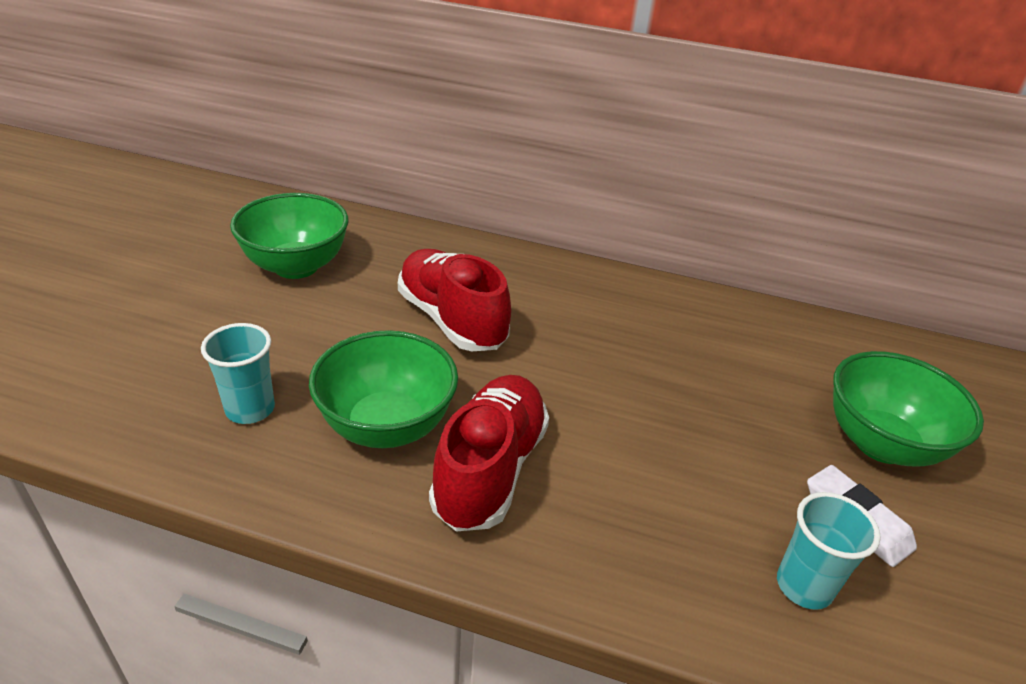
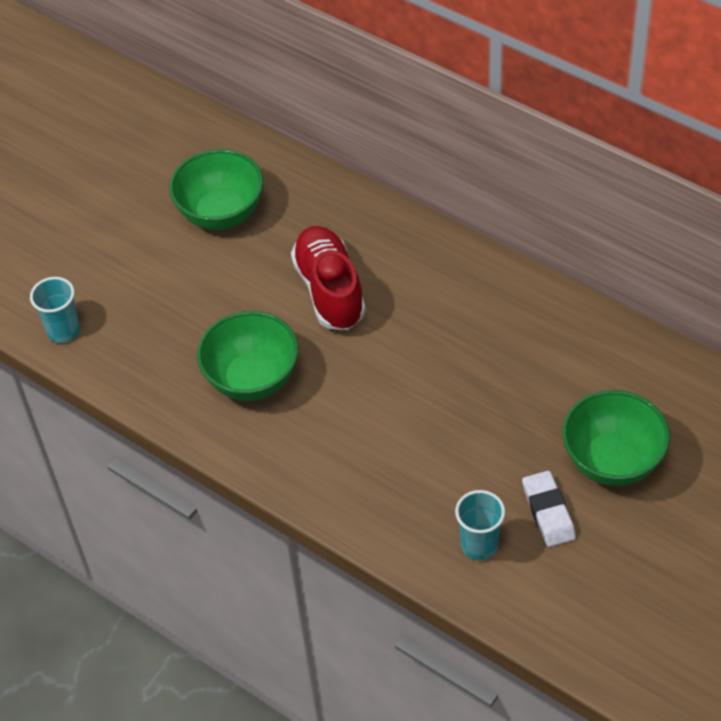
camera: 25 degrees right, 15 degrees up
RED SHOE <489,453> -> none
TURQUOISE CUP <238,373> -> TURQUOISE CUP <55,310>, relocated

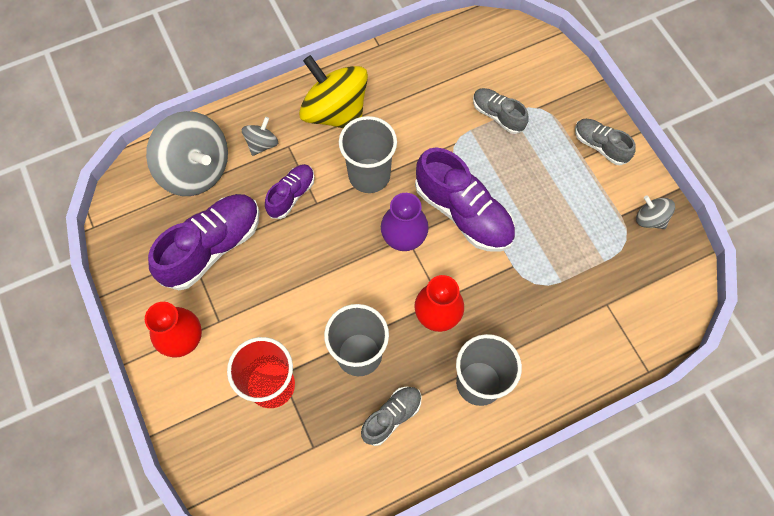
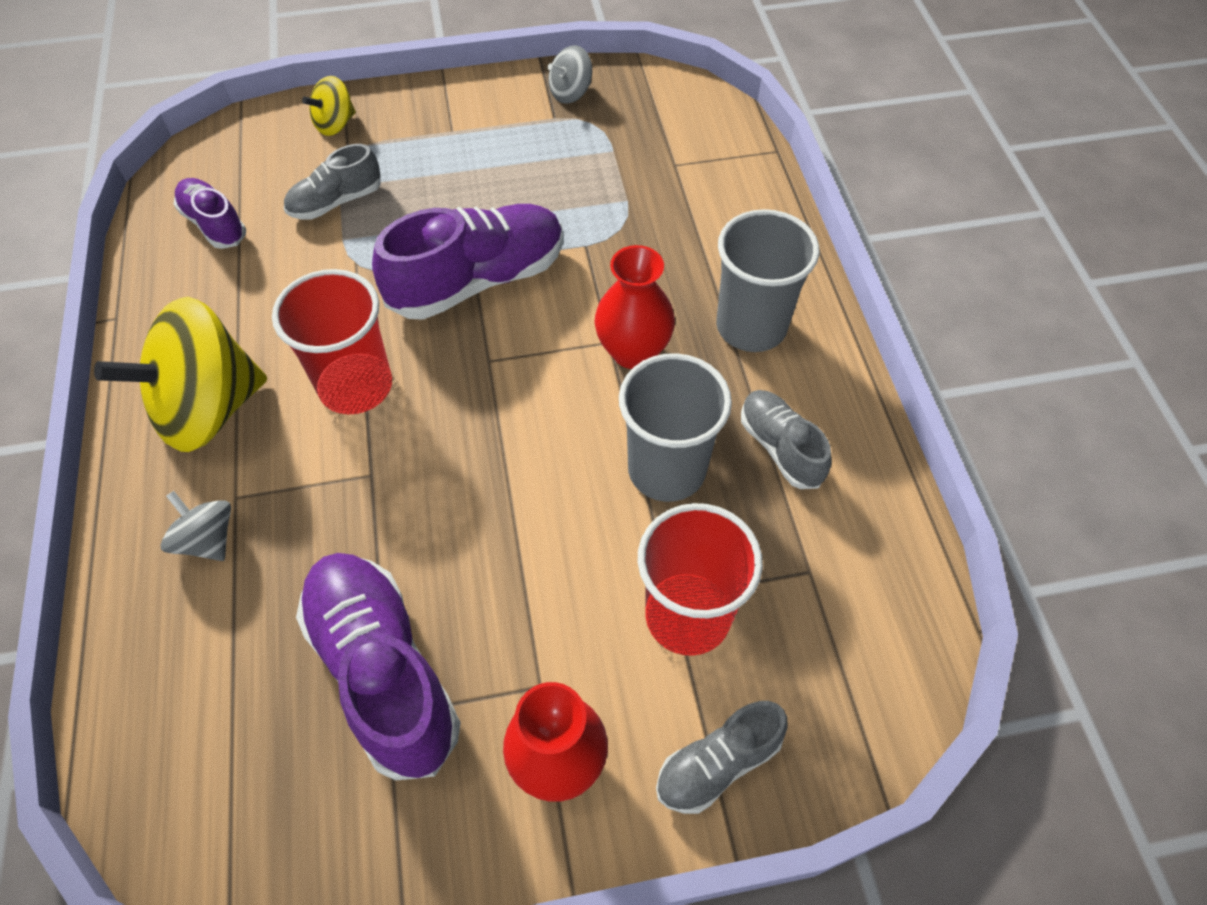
camera: 75 degrees left, 10 degrees down
GREY SPINNING TOP <187,153> -> none
PURPLE VASE <405,222> -> none
none -> YELLOW SPINNING TOP <329,106>
PURPLE SHOE <290,191> -> PURPLE SHOE <210,213>, relocated
GREY SHOE <605,142> -> GREY SHOE <722,757>, relocated
GREY CUP <368,154> -> RED CUP <332,341>

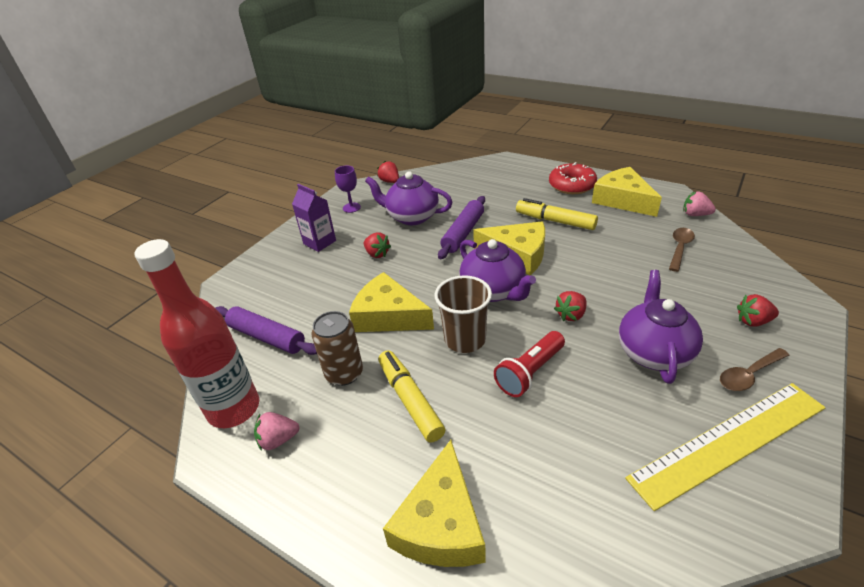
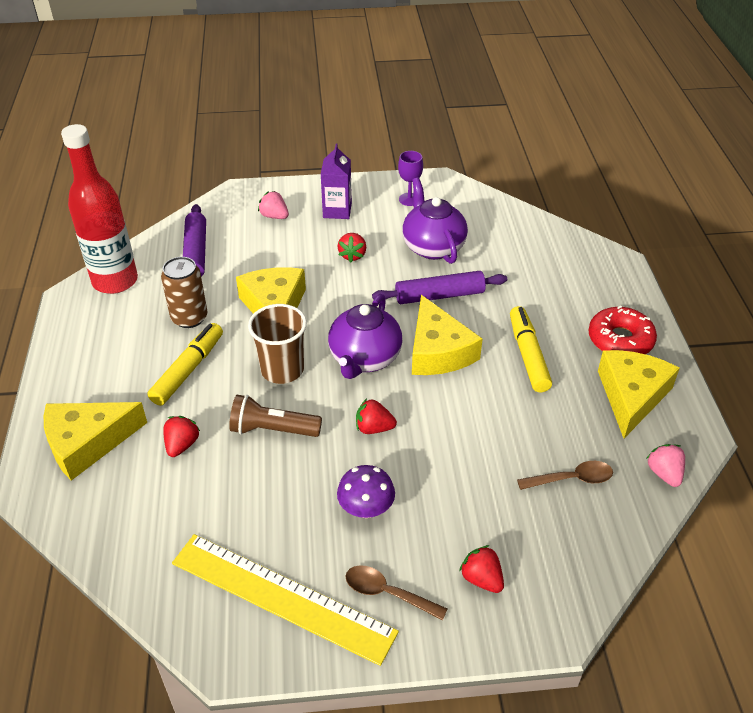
camera: 50 degrees right, 5 degrees up
PINK STRAWBERRY <277,431> -> PINK STRAWBERRY <273,205>, relocated
RED STRAWBERRY <388,172> -> RED STRAWBERRY <181,436>, relocated
PURPLE TEAPOT <661,327> -> PURPLE MUSHROOM <366,491>
RED FLASHLIGHT <529,364> -> BROWN FLASHLIGHT <275,416>

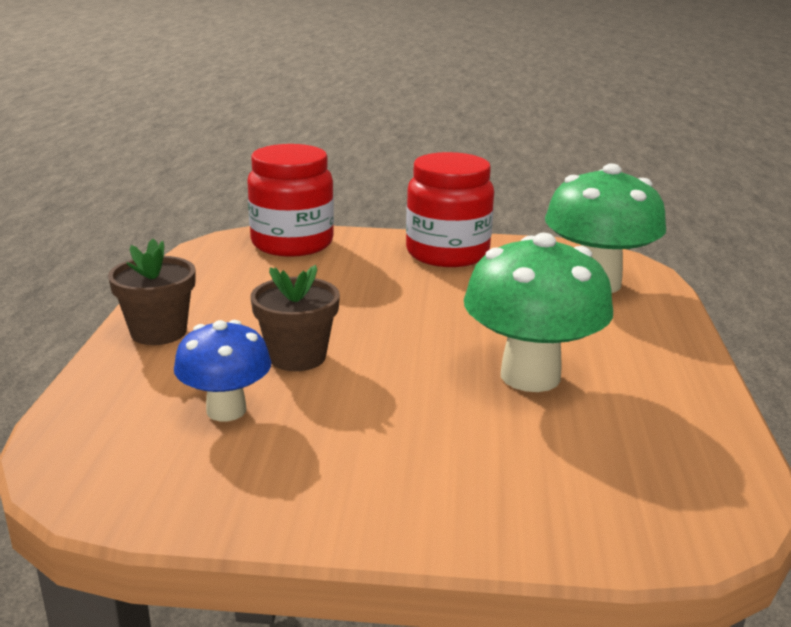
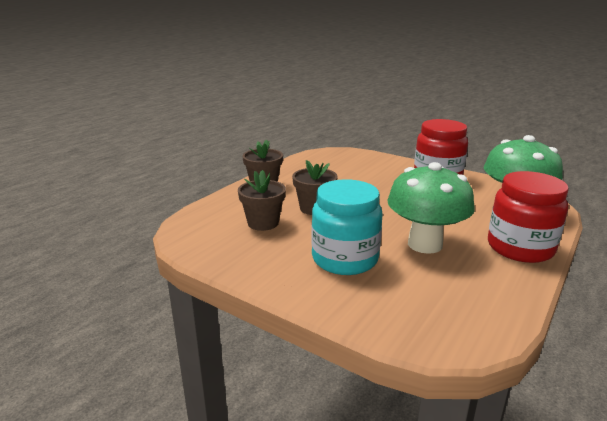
camera: 30 degrees right, 0 degrees up
none -> TURQUOISE JAR <347,227>
RED JAR <291,200> -> RED JAR <528,217>, relocated
BLUE MUSHROOM <222,371> -> BROWN FLOWER POT <262,200>

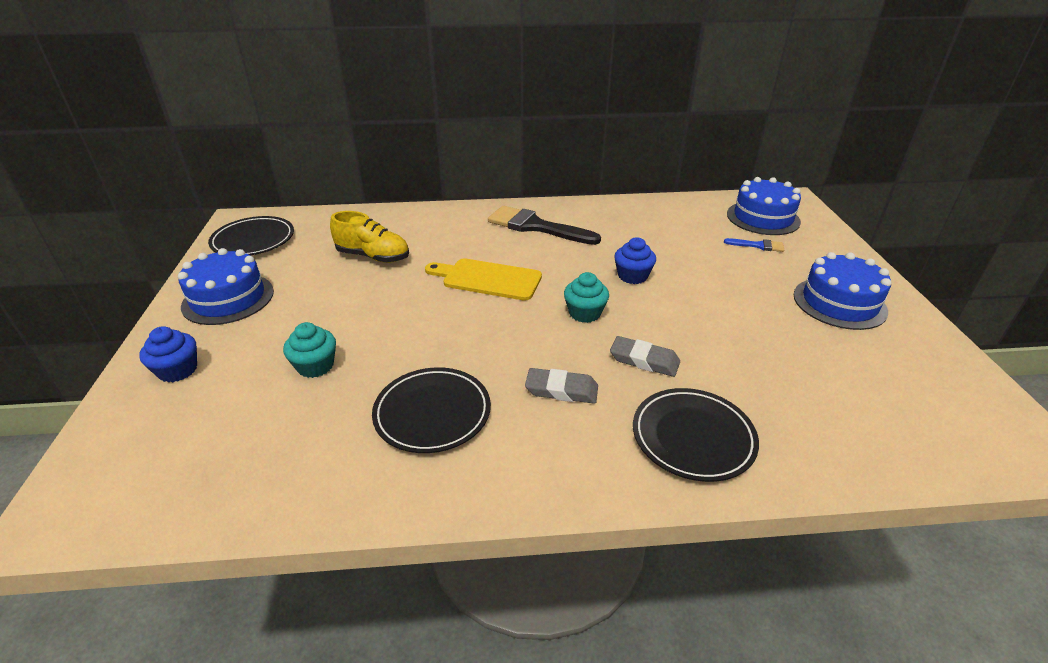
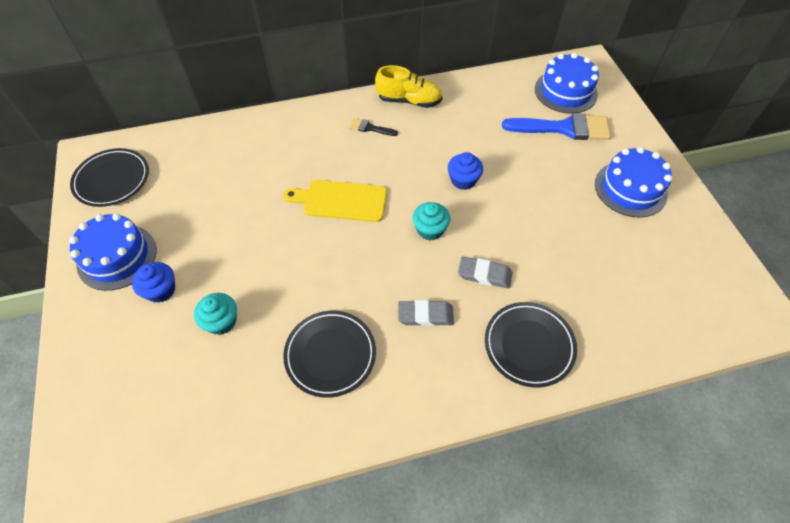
camera: 10 degrees left, 20 degrees up
BLUE CUPCAKE <168,354> -> BLUE CUPCAKE <153,282>, relocated
YELLOW SHOE <369,237> -> YELLOW SHOE <408,86>, relocated
BLACK BRUSH <544,225> -> BLACK BRUSH <373,127>, x0.47
BLUE BRUSH <754,245> -> BLUE BRUSH <556,126>, x2.13

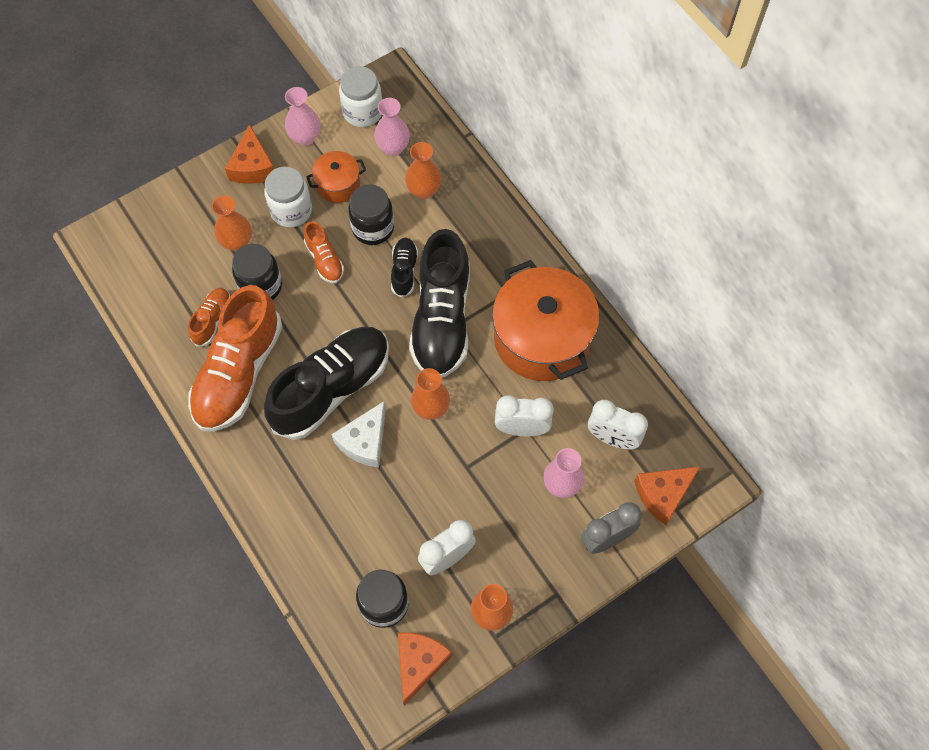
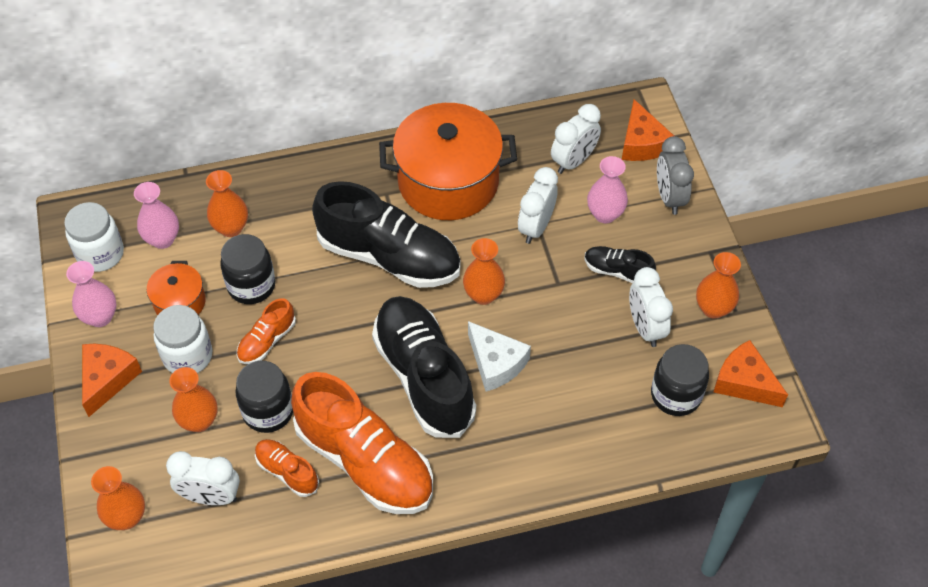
camera: 70 degrees left, 10 degrees down
none -> ORANGE VASE <118,498>
none -> WHITE CLOCK <203,478>
BLACK SHOE <404,267> -> BLACK SHOE <620,264>, relocated
ORANGE CHEESE <249,154> -> ORANGE CHEESE <112,380>, 90 degrees counterclockwise
ORANGE SHOE <324,252> -> ORANGE SHOE <266,331>, 135 degrees clockwise

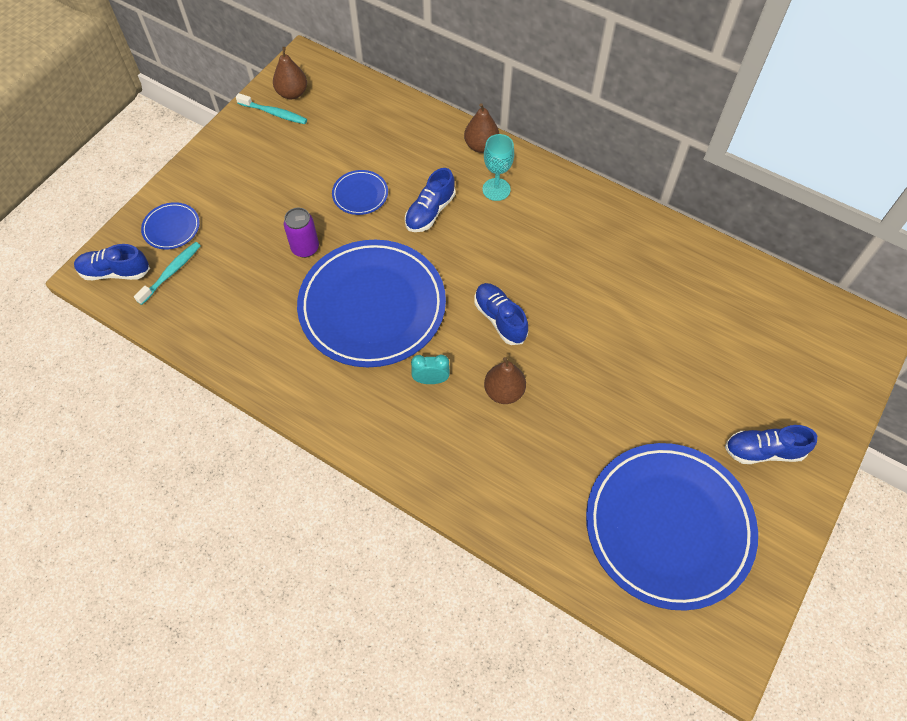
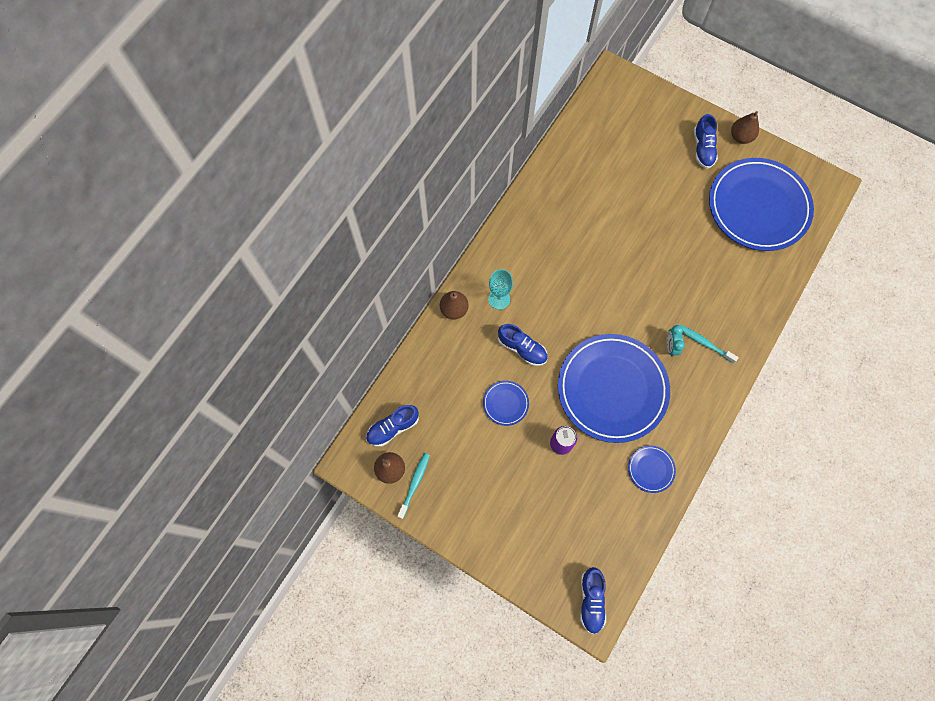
camera: 90 degrees left, 10 degrees up
TURQUOISE TOOTHBRUSH <167,273> -> TURQUOISE TOOTHBRUSH <709,344>, relocated
BLUE PLATE <170,225> -> BLUE PLATE <652,469>, relocated
BLUE SHOE <501,314> -> BLUE SHOE <392,426>, relocated
BROWN PEAR <505,380> -> BROWN PEAR <745,127>, relocated

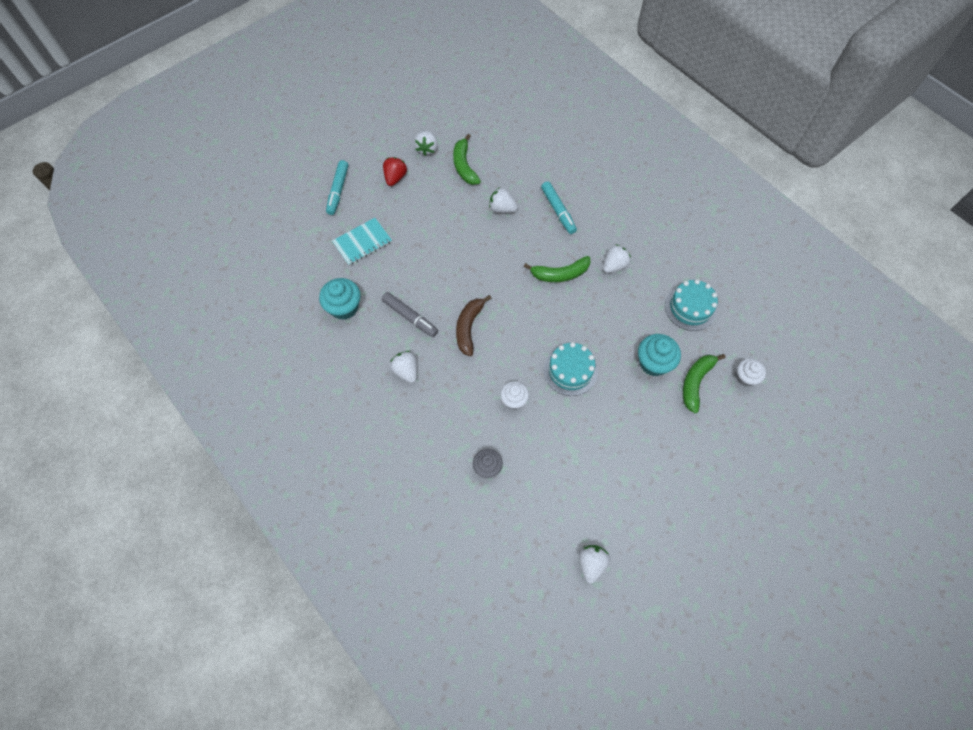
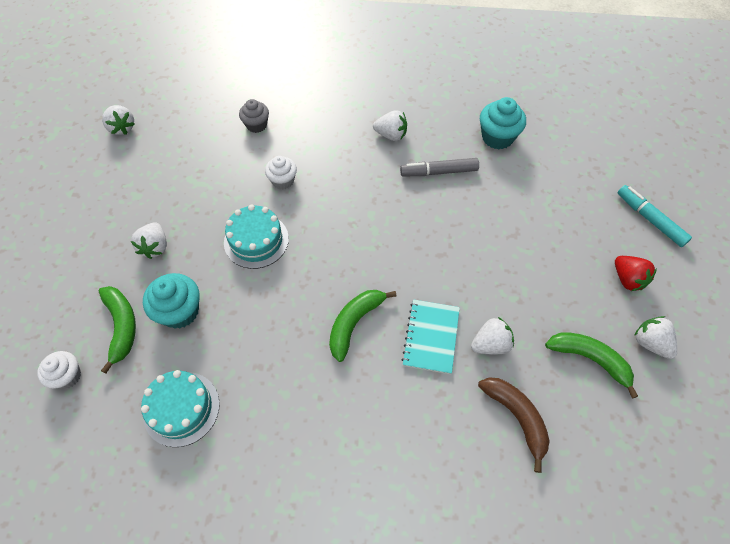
camera: 135 degrees right, 5 degrees down
TURQUOISE MARKER <559,207> -> none
TURQUOISE NOTEBOOK <362,242> -> TURQUOISE NOTEBOOK <430,336>, relocated
BROWN BANANA <474,325> -> BROWN BANANA <514,425>, relocated
WHITE STRAWBERRY <617,258> -> WHITE STRAWBERRY <149,240>, relocated

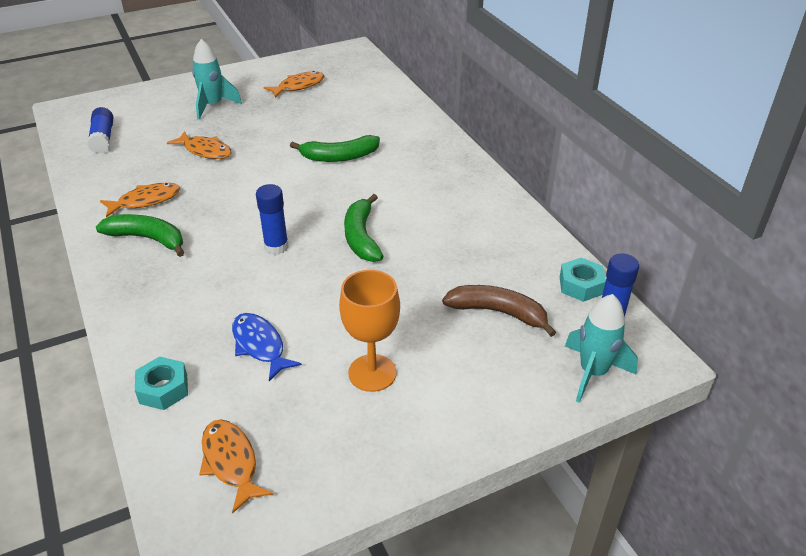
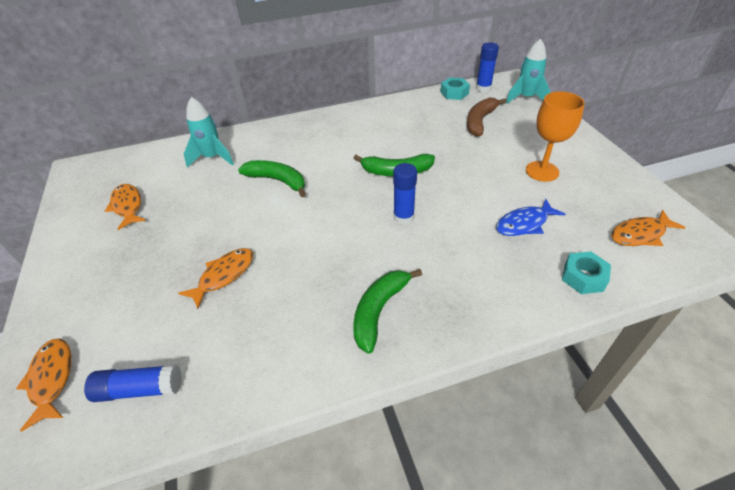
camera: 80 degrees left, 5 degrees up
ORANGE FISH <140,200> -> ORANGE FISH <43,385>, relocated
TURQUOISE ROCKET <217,79> -> TURQUOISE ROCKET <209,132>, relocated
GREEN BANANA <335,148> -> GREEN BANANA <272,178>, 60 degrees counterclockwise

